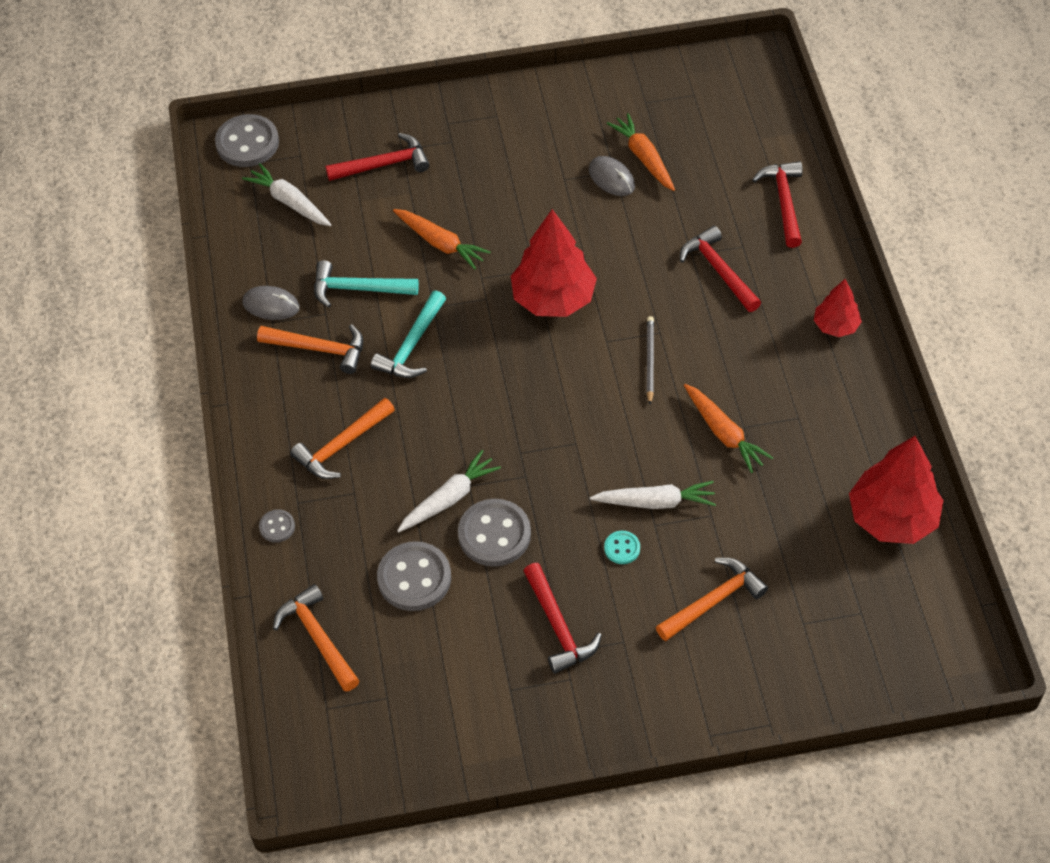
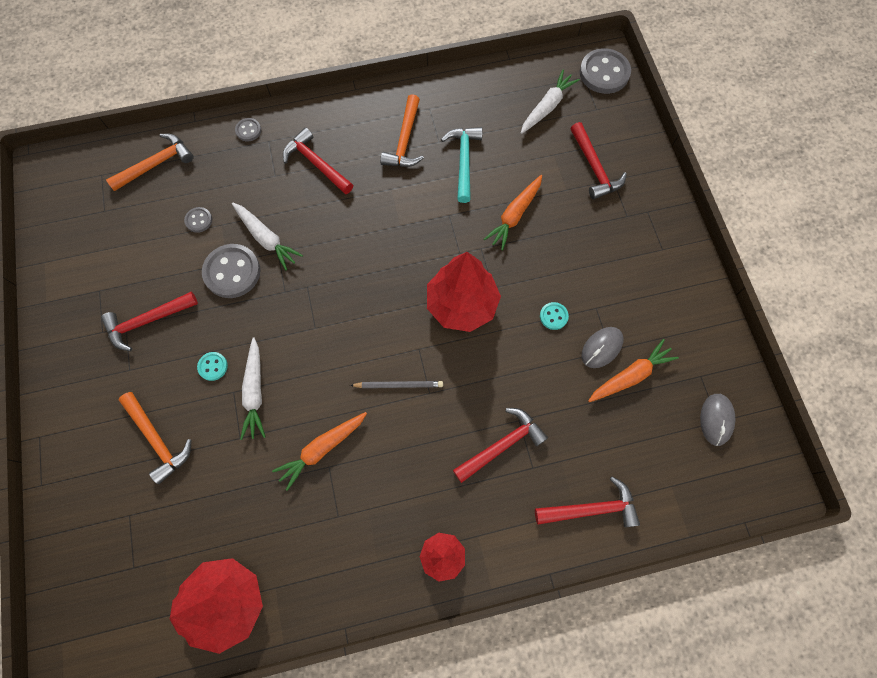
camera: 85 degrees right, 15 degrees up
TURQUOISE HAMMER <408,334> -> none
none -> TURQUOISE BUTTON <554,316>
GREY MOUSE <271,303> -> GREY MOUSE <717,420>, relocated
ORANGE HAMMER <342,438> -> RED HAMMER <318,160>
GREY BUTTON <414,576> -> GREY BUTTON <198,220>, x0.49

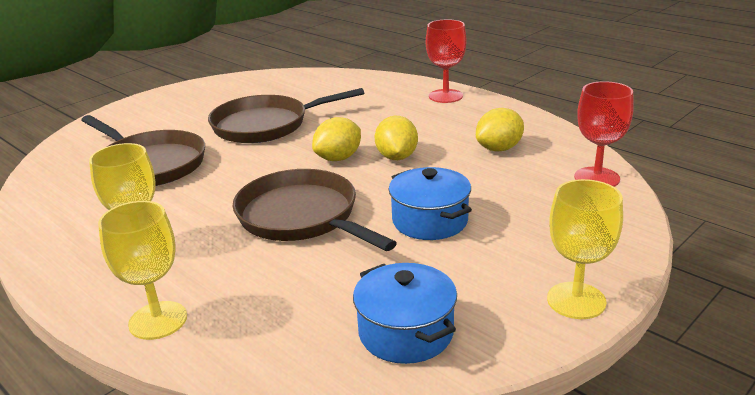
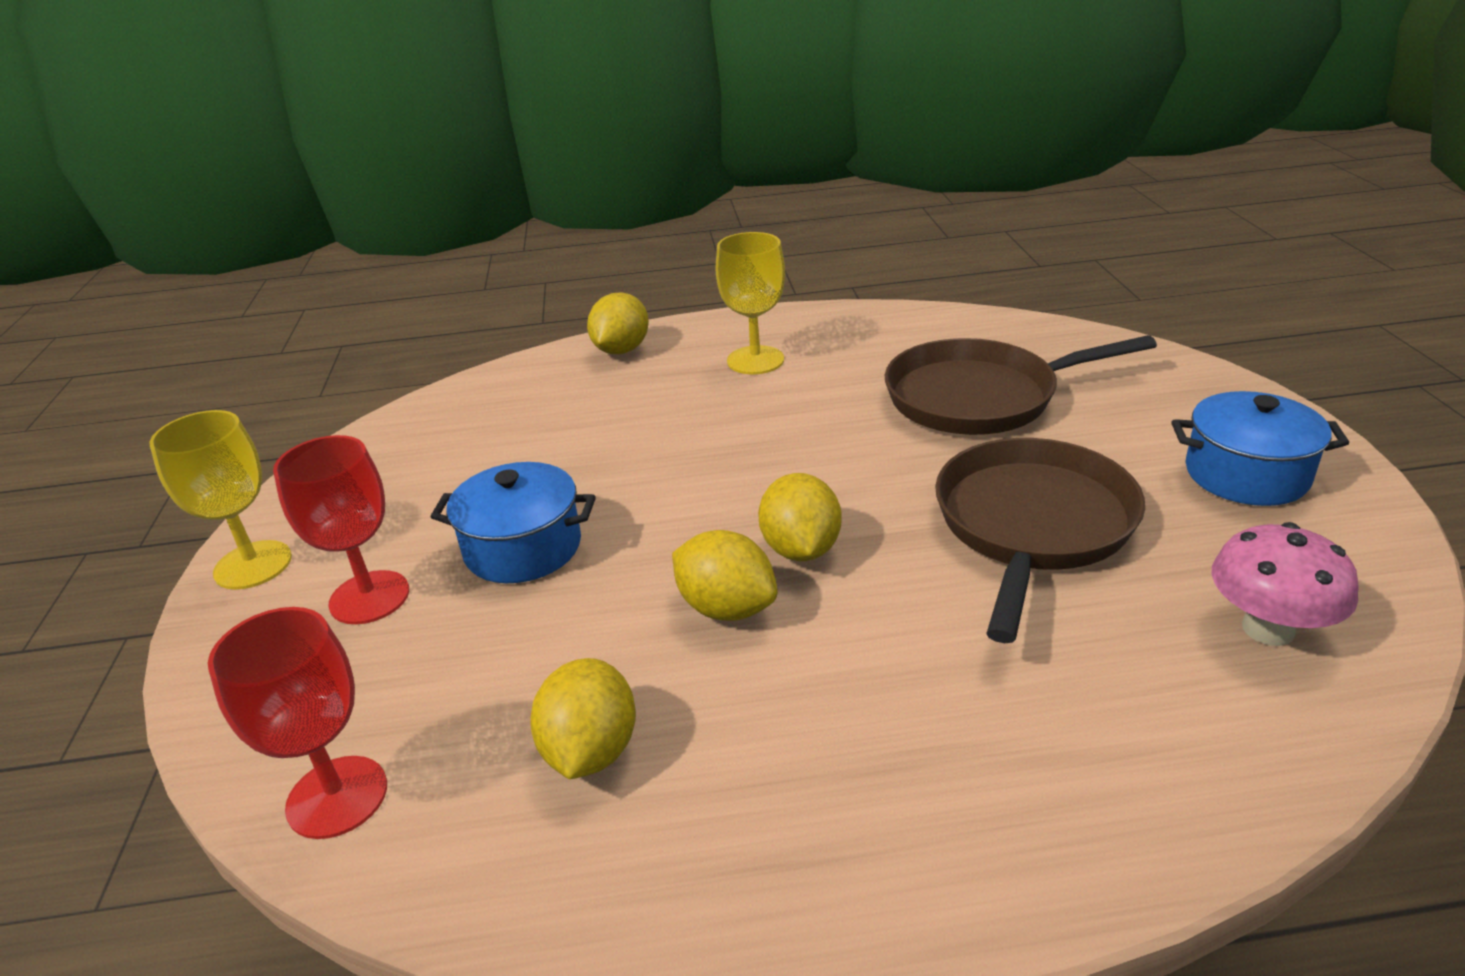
camera: 130 degrees right, 5 degrees up
BROWN PAN <314,210> -> none
none -> PINK MUSHROOM <1285,584>
BLUE POT <405,313> -> BLUE POT <1260,448>, relocated
RED GOBLET <446,61> -> RED GOBLET <341,529>, relocated
YELLOW GOBLET <142,270> -> YELLOW LEMON <618,323>

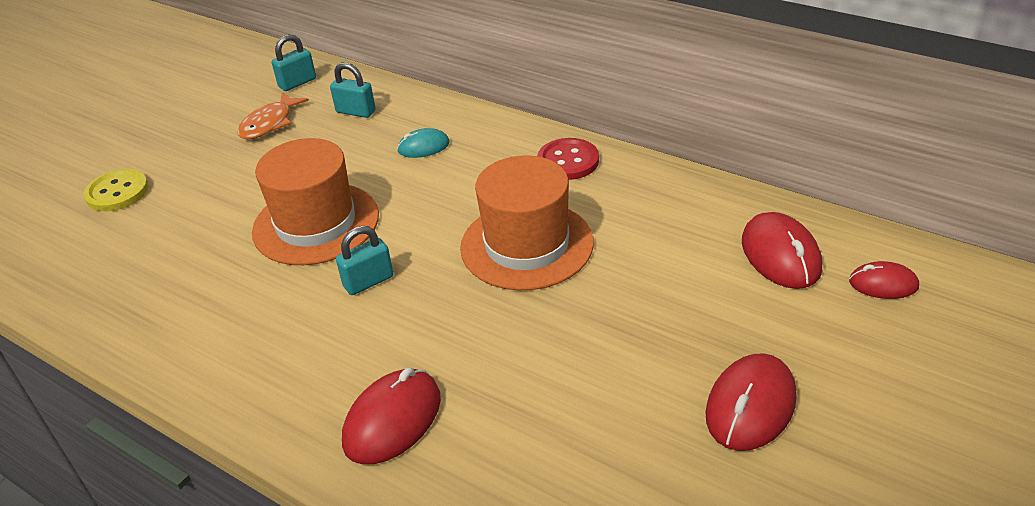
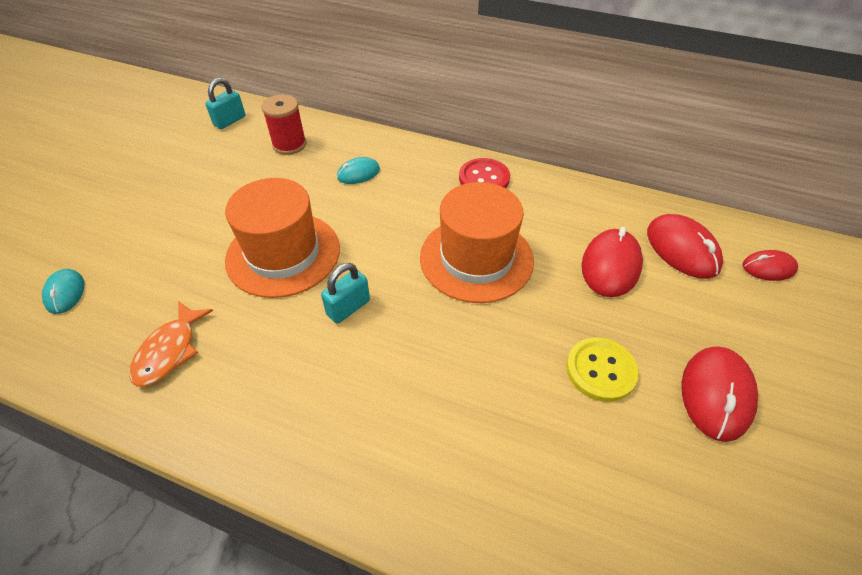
camera: 15 degrees left, 10 degrees up
none -> TURQUOISE MOUSE <63,291>
YELLOW BUTTON <116,190> -> YELLOW BUTTON <602,369>, relocated
ORANGE FISH <273,116> -> ORANGE FISH <171,344>, relocated
RED MOUSE <391,416> -> RED MOUSE <612,262>, relocated
TURQUOISE PADLOCK <353,90> -> RED SPOOL <284,125>

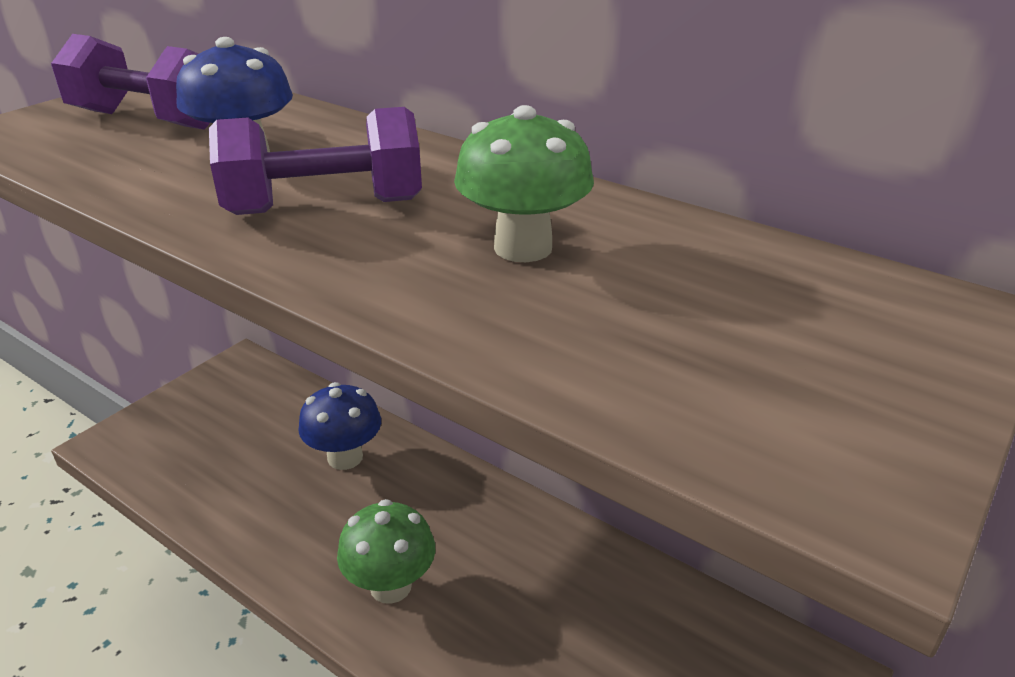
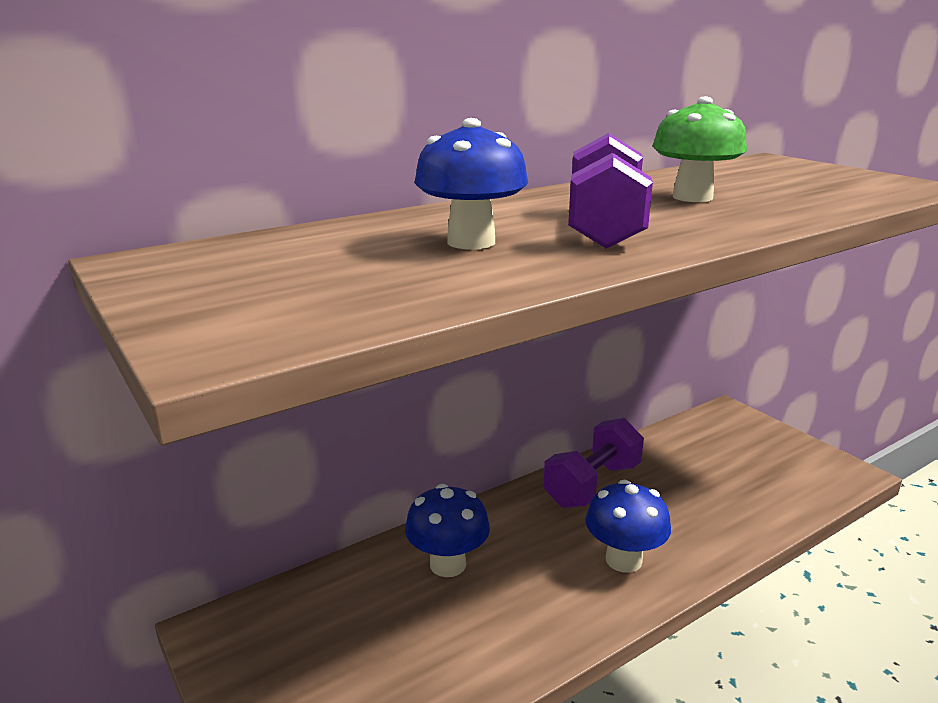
camera: 70 degrees left, 10 degrees down
PURPLE DUMBBELL <130,82> -> PURPLE DUMBBELL <593,463>, relocated
GREEN MUSHROOM <386,551> -> BLUE MUSHROOM <628,526>

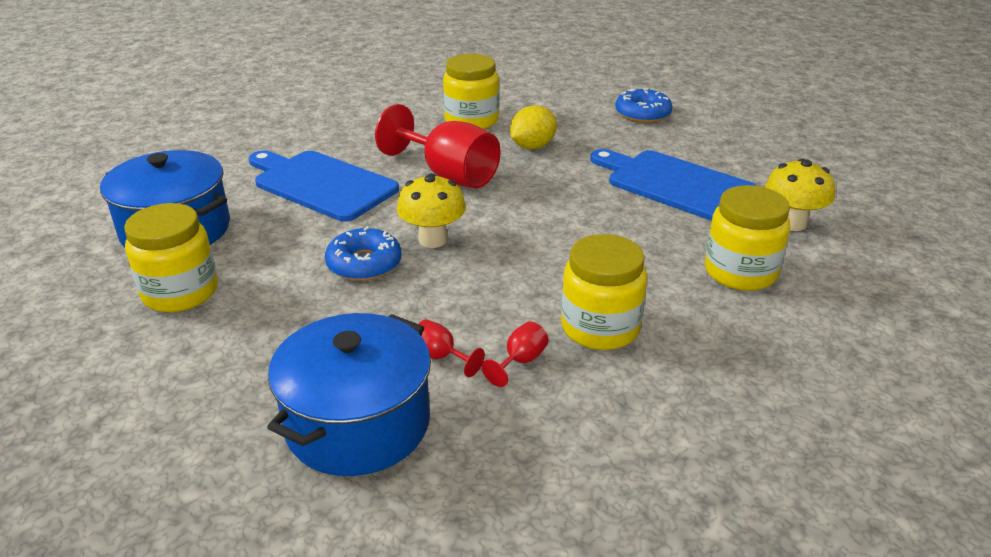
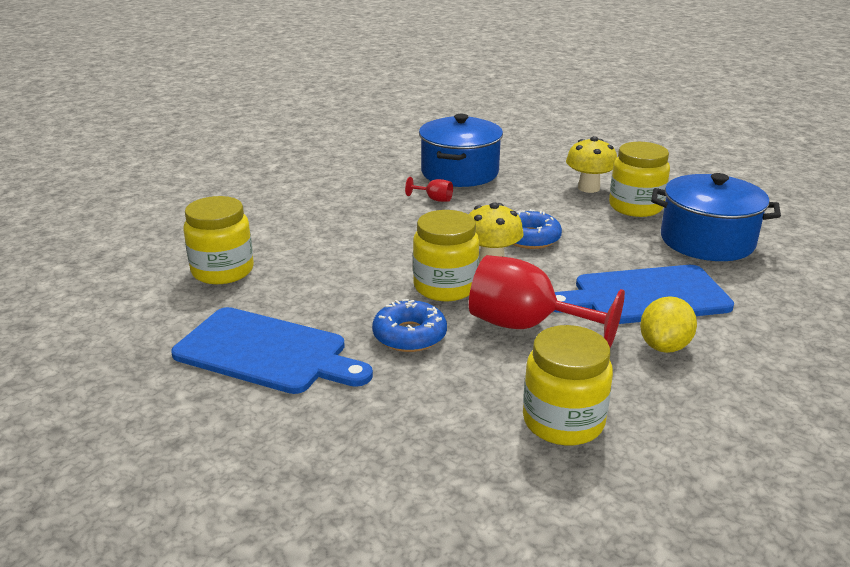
camera: 165 degrees right, 5 degrees down
RED GOBLET <515,354> -> none
YELLOW LEMON <533,127> -> YELLOW LEMON <668,324>, relocated
YELLOW JAR <604,292> -> YELLOW JAR <446,255>, relocated
BLUE DONUT <644,105> -> BLUE DONUT <409,325>, relocated
YELLOW MUSHROOM <800,195> -> YELLOW MUSHROOM <591,164>, relocated
BLUE CUTTING BOARD <324,186> -> BLUE CUTTING BOARD <643,294>, 150 degrees clockwise

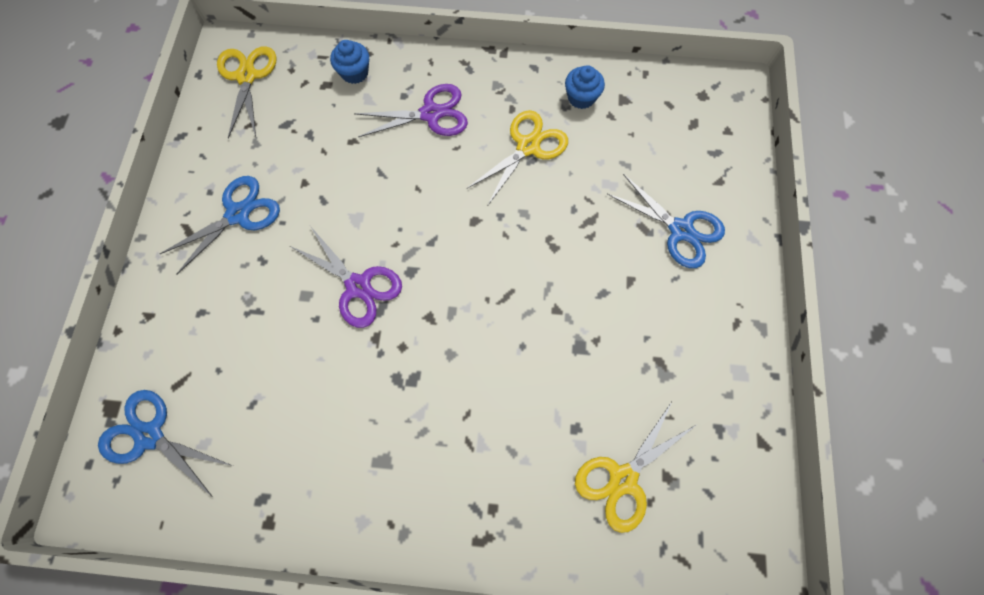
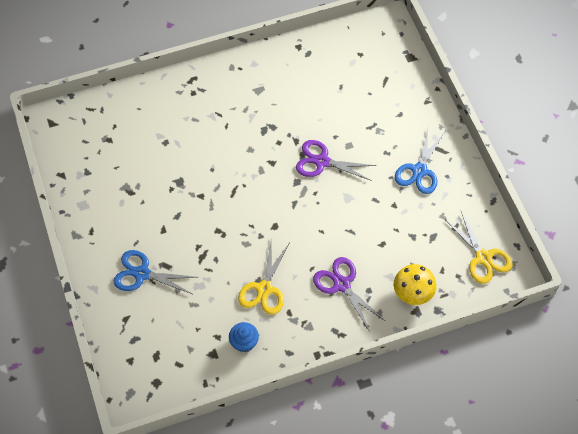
camera: 155 degrees right, 10 degrees down
BLUE SCISSORS <165,443> -> none
YELLOW SCISSORS <635,467> -> none
BLUE CUPCAKE <350,62> -> YELLOW MUSHROOM <415,284>
PURPLE SCISSORS <411,110> -> PURPLE SCISSORS <349,294>, 90 degrees clockwise

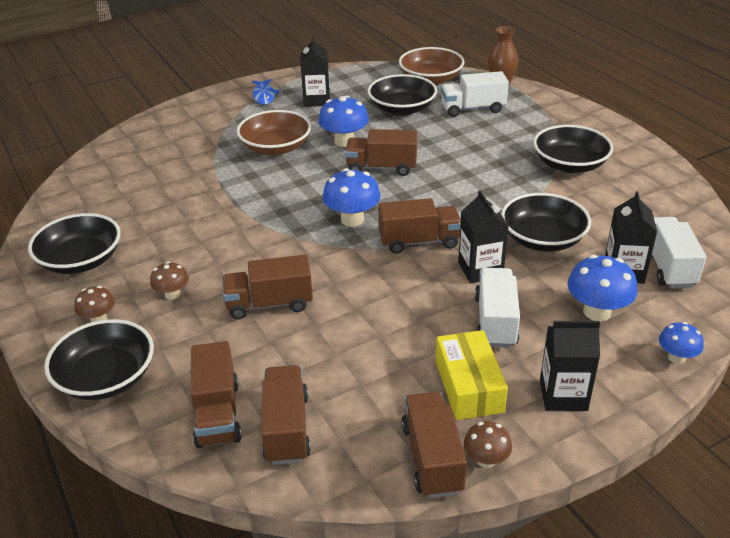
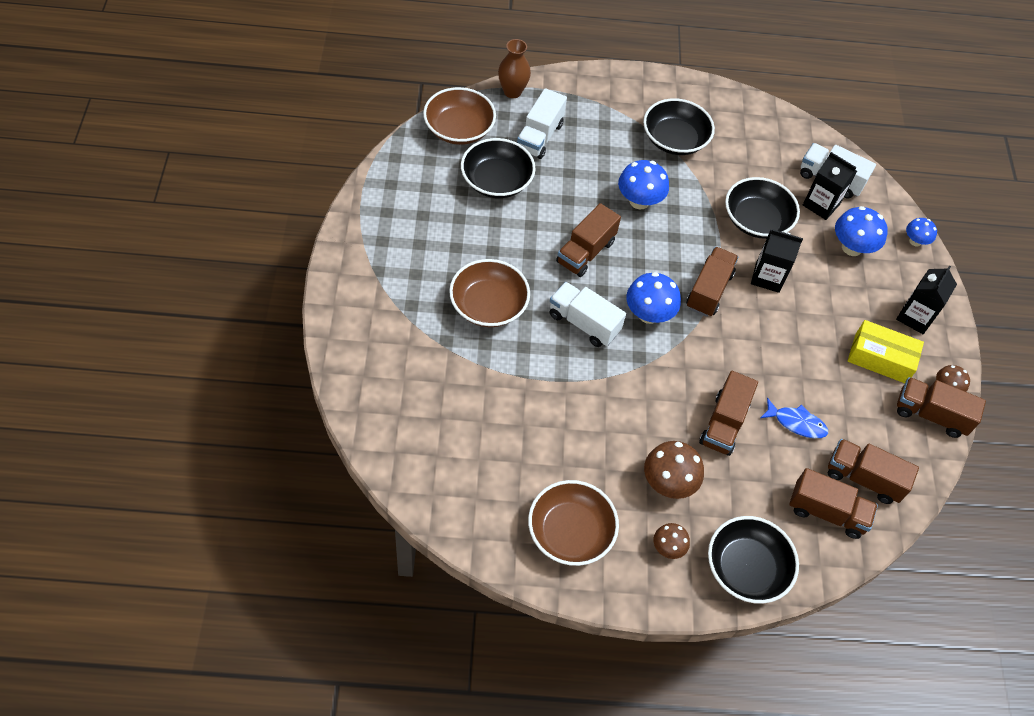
camera: 65 degrees left, 20 degrees up
BLACK CARTON <315,71> -> none
BLUE FISH <266,92> -> BLUE FISH <794,418>, relocated
BLUE MUSHROOM <343,121> -> BLUE MUSHROOM <643,184>, relocated
WHITE TRUCK <497,308> -> WHITE TRUCK <588,314>, relocated
BLACK BOWL <74,243> -> BROWN BOWL <573,523>
BROWN MUSHROOM <169,281> -> BROWN MUSHROOM <674,470>, x1.68

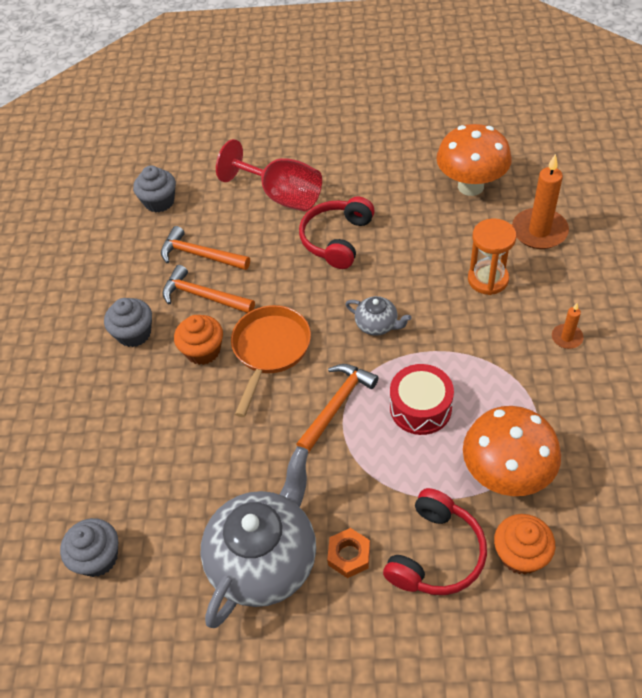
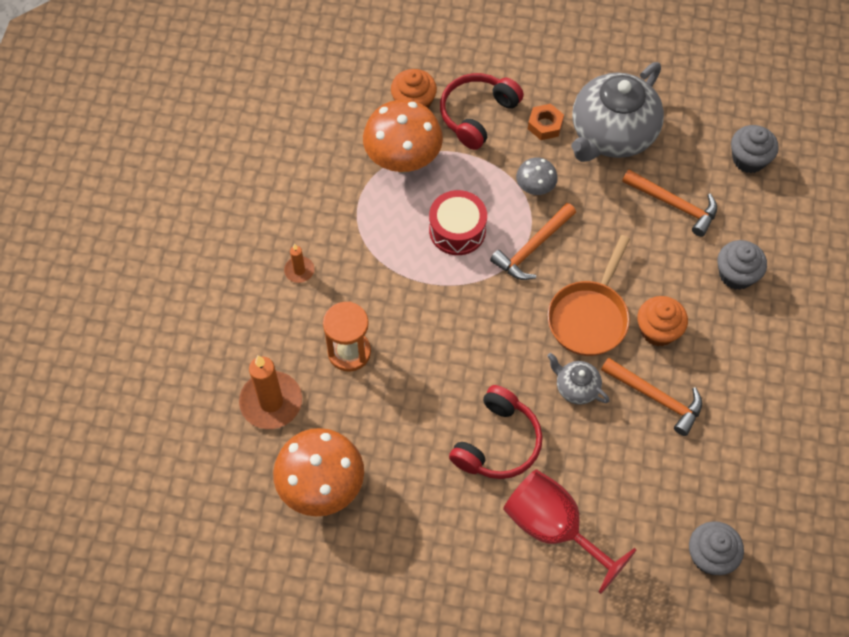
camera: 175 degrees left, 10 degrees up
none -> GREY MUSHROOM <537,176>
GREY CUPCAKE <128,322> -> GREY CUPCAKE <742,265>, relocated
ORANGE HAMMER <205,248> -> ORANGE HAMMER <669,203>, relocated
GREY TEAPOT <378,316> -> GREY TEAPOT <578,379>, relocated

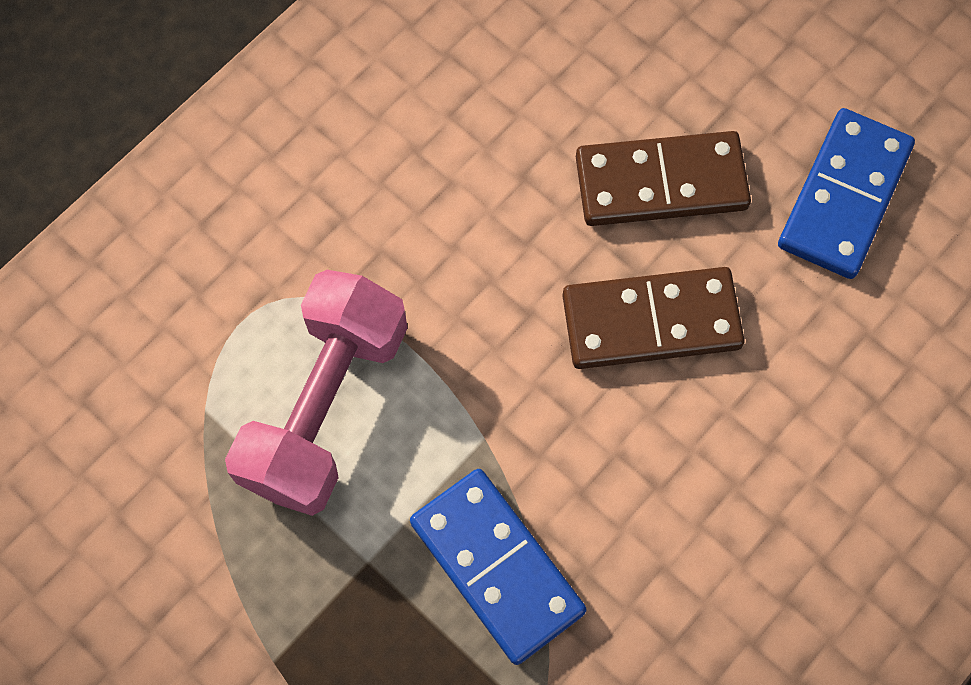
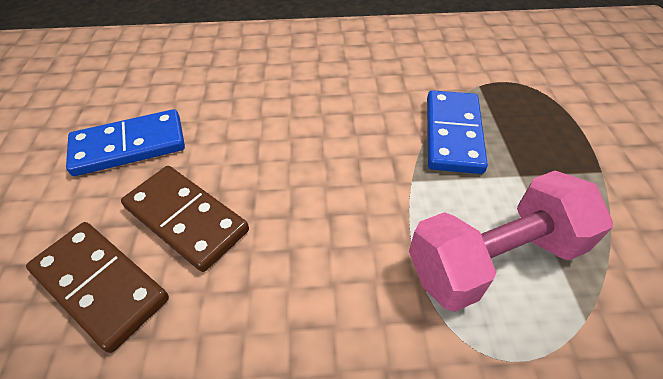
camera: 135 degrees left, 20 degrees down
BROWN DOMINO <653,318> -> BROWN DOMINO <97,287>, relocated

